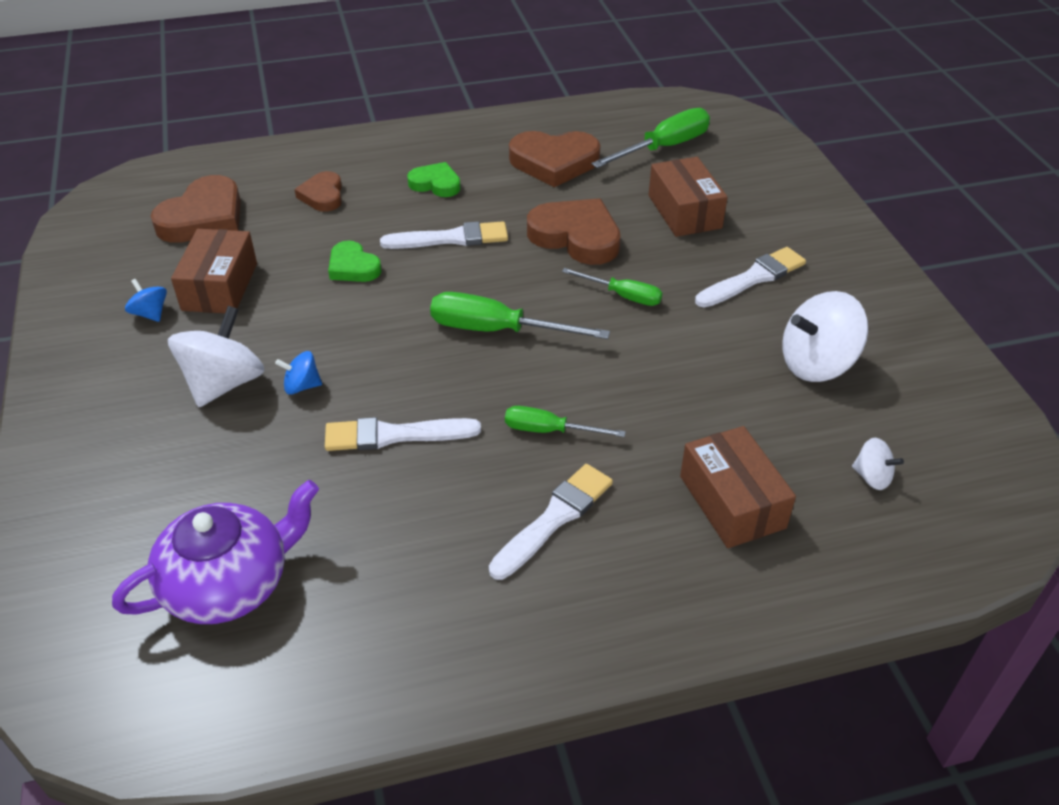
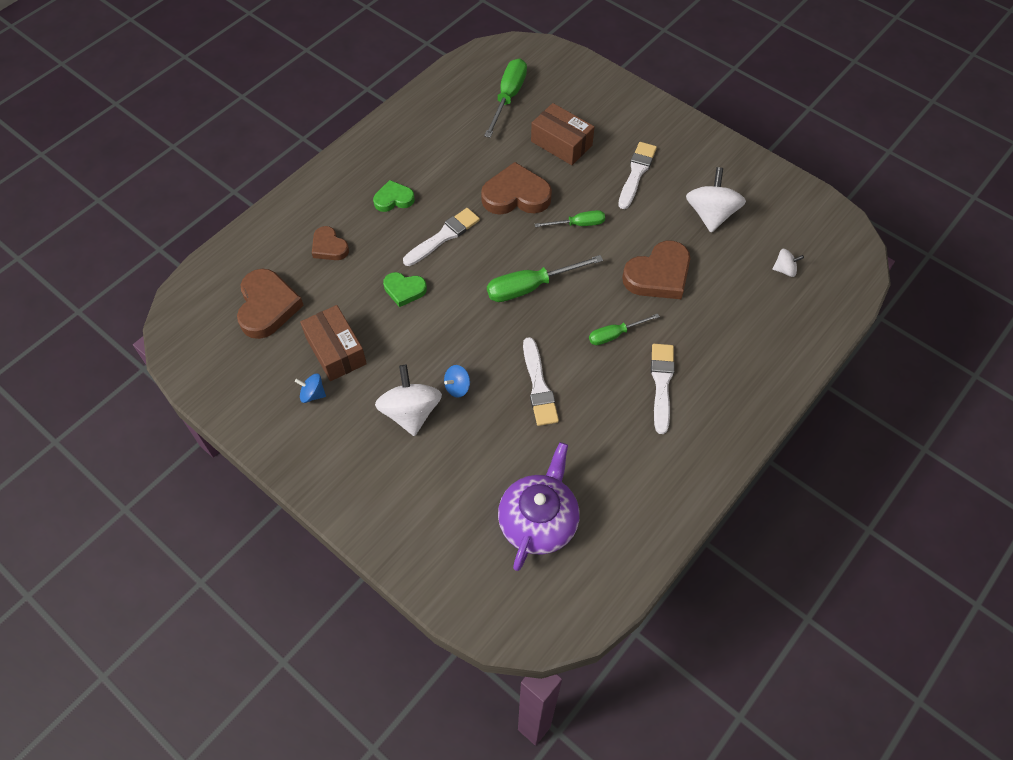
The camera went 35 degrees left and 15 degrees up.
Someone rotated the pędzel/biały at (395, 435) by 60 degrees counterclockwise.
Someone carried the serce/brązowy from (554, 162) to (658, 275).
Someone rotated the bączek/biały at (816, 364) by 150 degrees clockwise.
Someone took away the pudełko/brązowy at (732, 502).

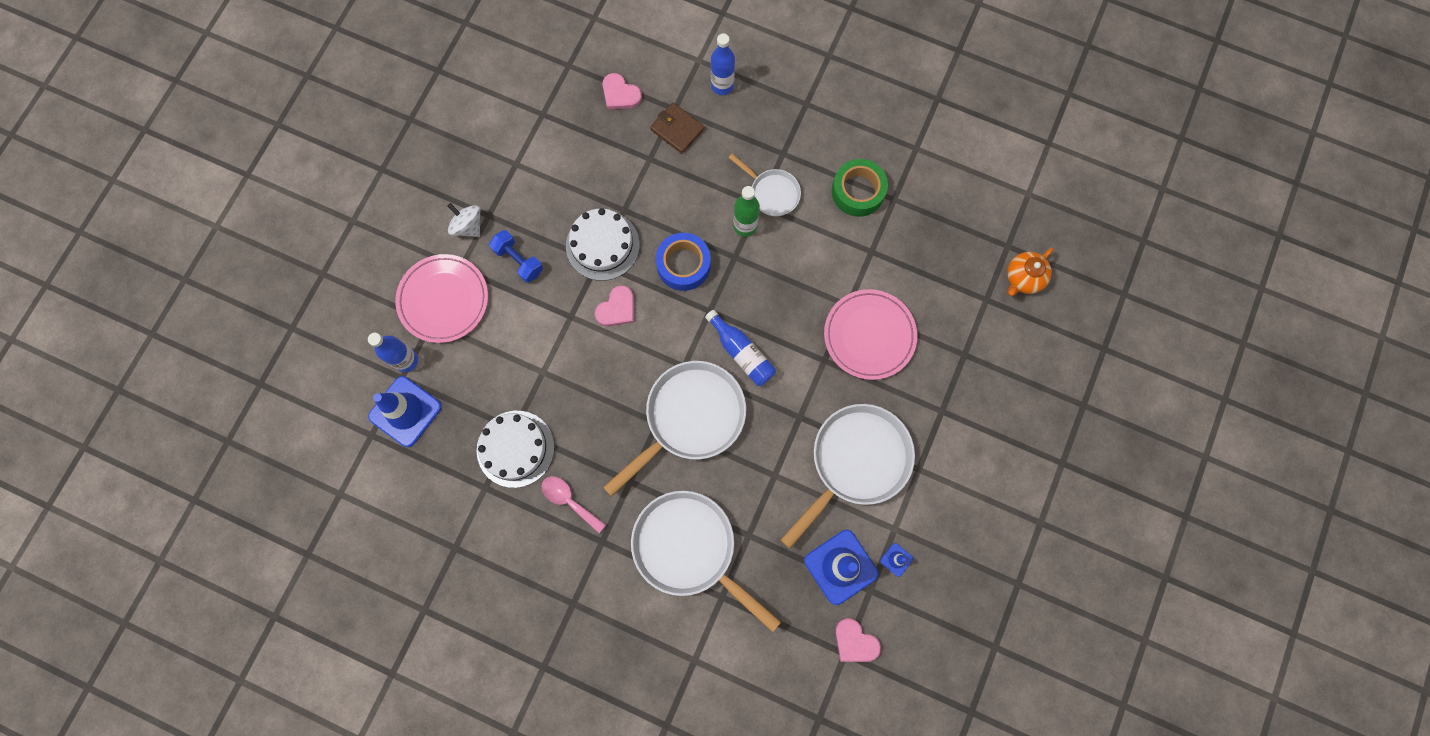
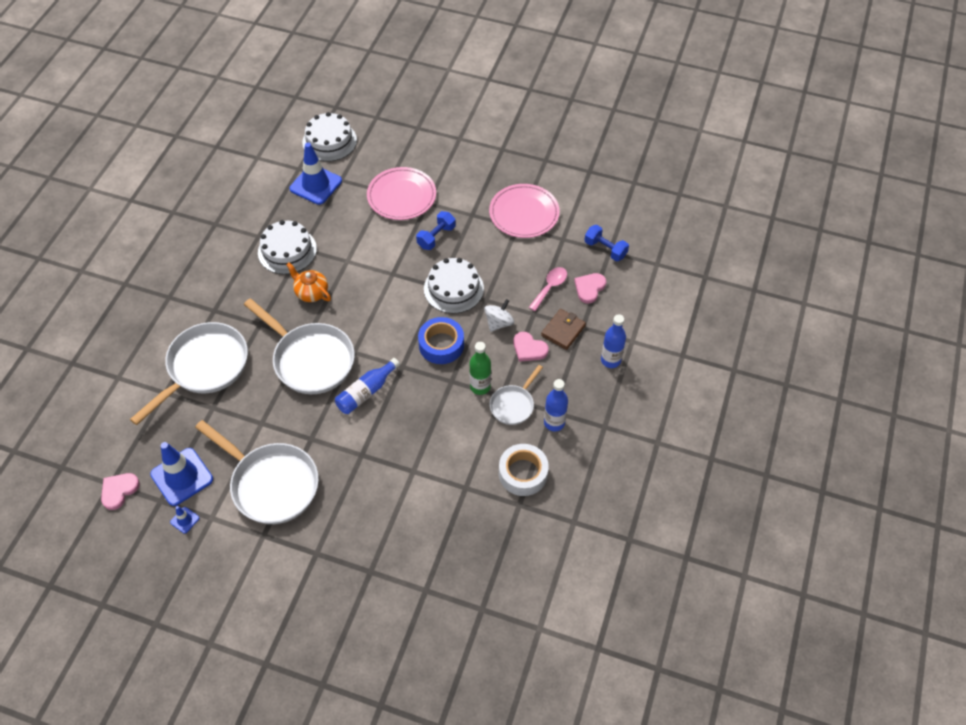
The camera went 85 degrees right and 20 degrees down.
Someone carried the imbryk/pomarańczowy from (1023, 278) to (311, 292).
Someone put down the tort/biały at (329, 141).
Someone carried the bączek/biały from (468, 226) to (499, 323).
Someone carried the talerz/różowy from (869, 335) to (524, 213).
Someone repainted the taśma klejąca/zielony at (858, 191), which became the taśma klejąca/biały at (523, 473).
Someone carried the serce/różowy from (617, 308) to (529, 349).
Someone carried the łyżka/różowy from (569, 500) to (550, 287).
Someone carried the butelka/niebieski from (406, 360) to (554, 423).
Someone put down the hantel/niebieski at (605, 249).

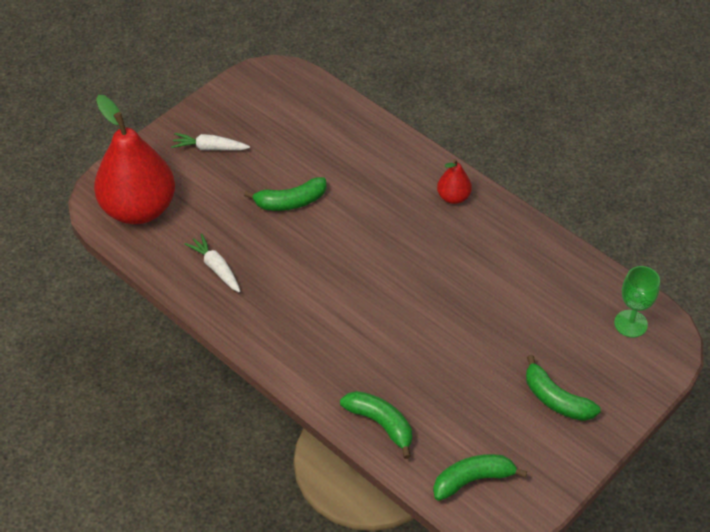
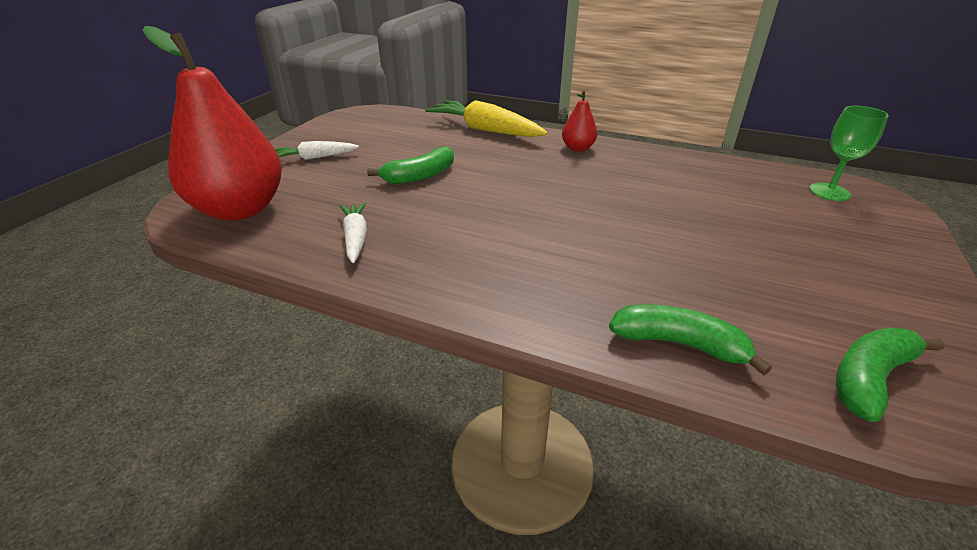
The camera went 20 degrees left and 15 degrees down.
Someone rotated the marchewka/biały at (216, 268) by 45 degrees clockwise.
Someone put down the marchewka/żółty at (485, 130).
Someone took away the banan/zielony at (556, 399).

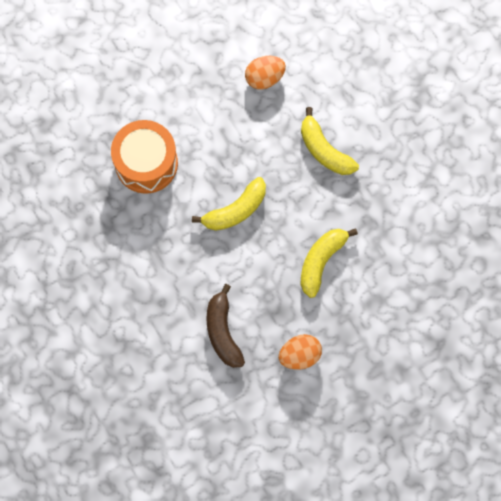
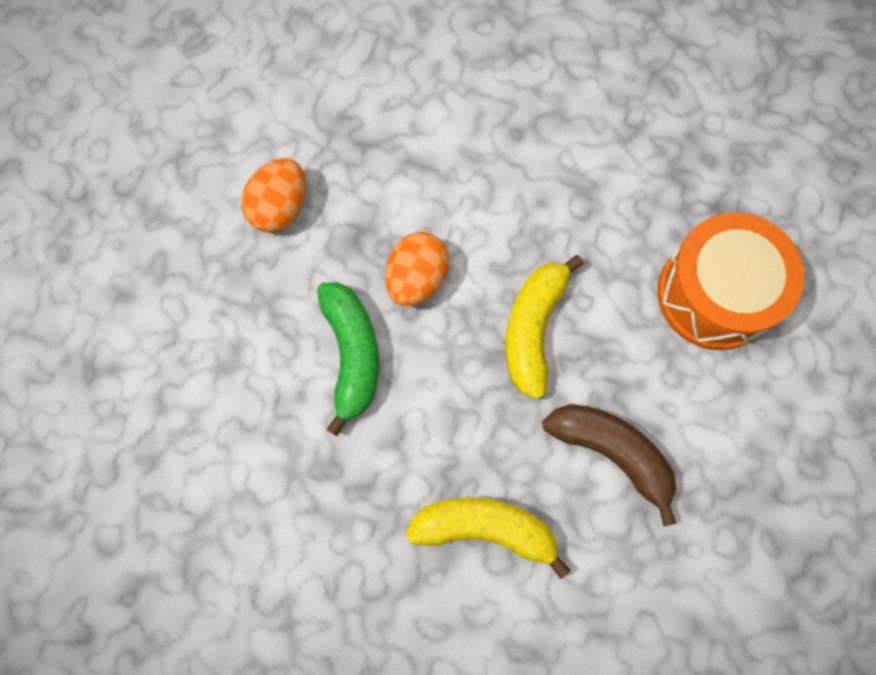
The camera went 140 degrees right and 0 degrees up.
Someone repainted the banan/żółty at (321, 261), which became the banan/zielony at (352, 354).
Someone carried the jajko/pomarańczowy from (264, 78) to (417, 278).
Someone carried the banan/brązowy from (223, 331) to (612, 453).

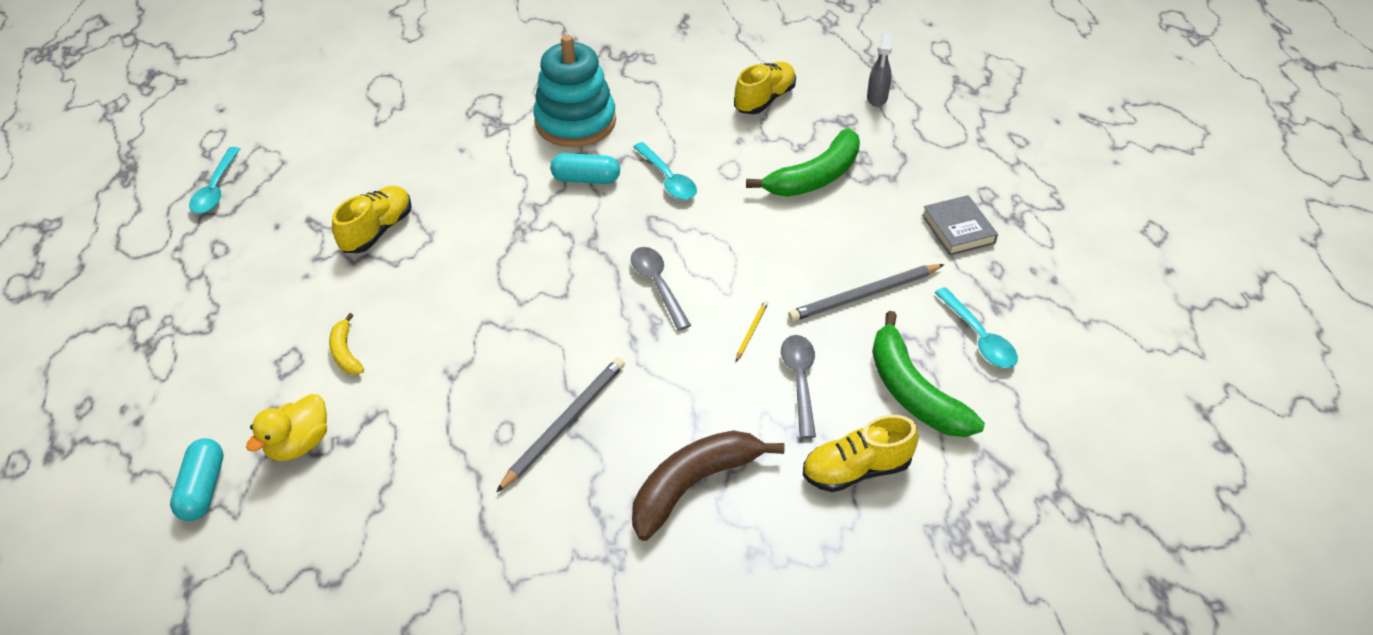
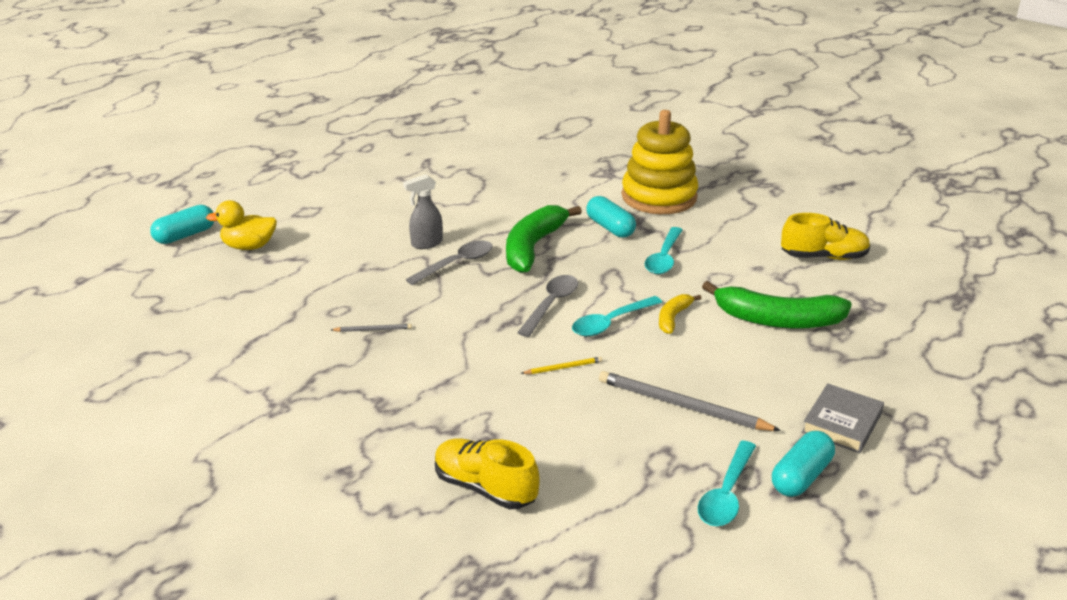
The camera went 50 degrees right and 15 degrees down.
Someone scaled the ołówek/szary at (565, 423) by 0.47.
Someone carried the spryskiwacz/szary from (877, 98) to (426, 244).
Someone carried the łyżka/szary from (799, 381) to (456, 264).
Someone carried the banan/zielony from (913, 391) to (533, 247).
Someone carried the łyżka/turkusowy from (216, 189) to (611, 323).
Someone repainted the zabawka nakładanka/turkusowy at (575, 122), which became the zabawka nakładanka/żółty at (659, 197).
Someone carried the banan/żółty from (346, 352) to (673, 318).
Someone put down the kapsułka/turkusowy at (801, 476).
Someone took away the but/żółty at (377, 230).
Someone took away the banan/brązowy at (694, 485).

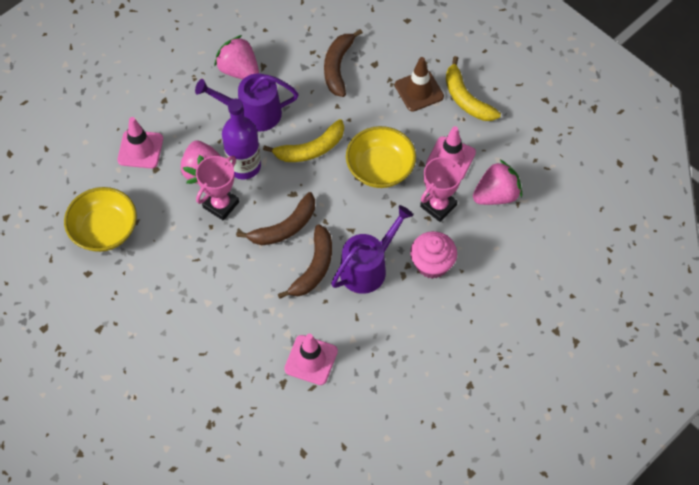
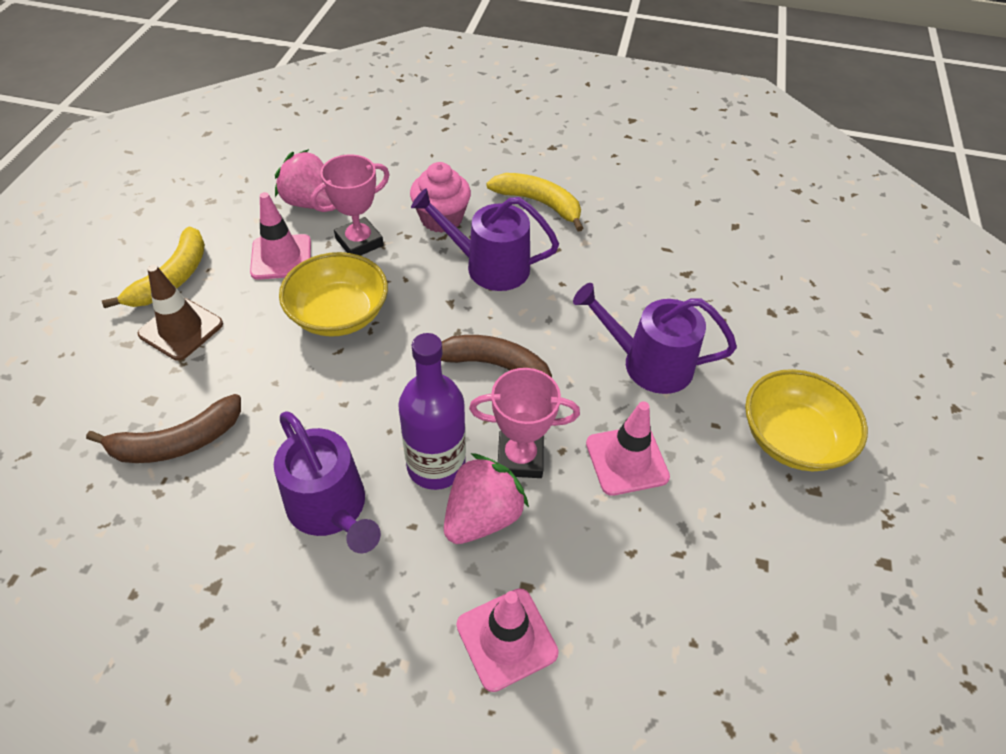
The camera went 125 degrees left and 10 degrees down.
Someone rotated the puchar/różowy at (438, 206) by 45 degrees counterclockwise.
Someone carried the banan/żółty from (310, 149) to (539, 203).
Someone put down the konewka/fioletowy at (649, 364).
Someone carried the pachołek/różowy from (311, 360) to (627, 460).
Someone carried the miska/żółty from (104, 230) to (792, 439).
Someone took away the truskawka/różowy at (239, 70).
Someone took away the banan/brązowy at (314, 268).

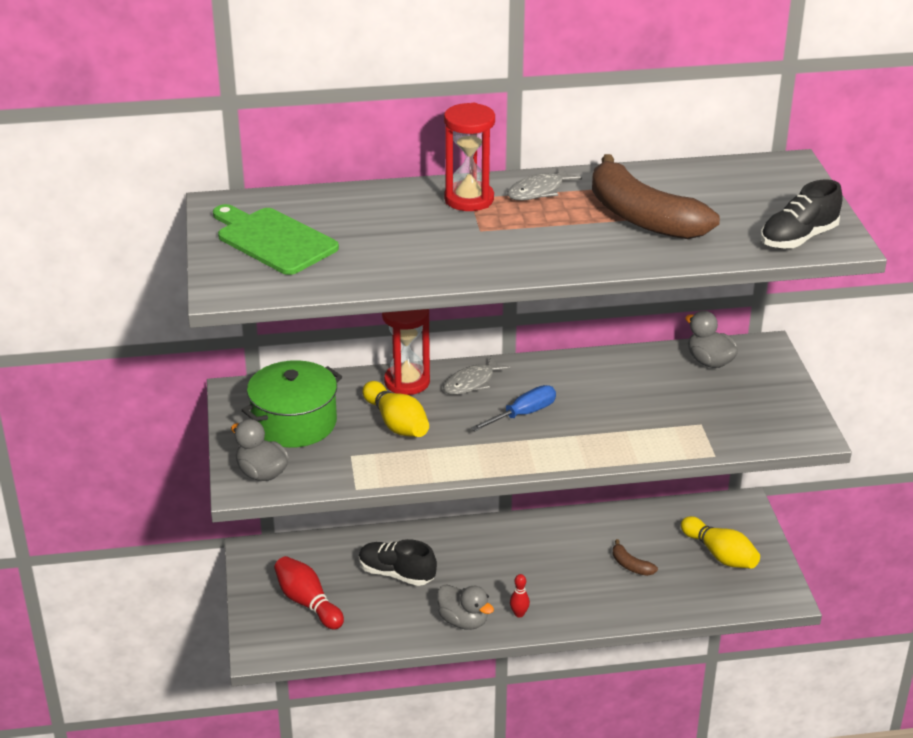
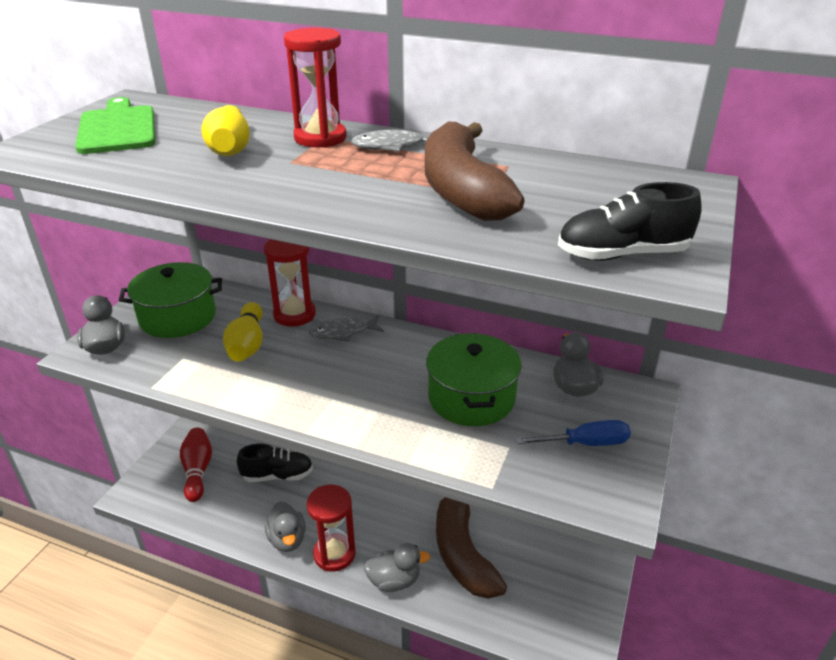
The camera went 30 degrees right and 0 degrees up.
Someone carried the kręgiel/żółty from (720, 555) to (230, 148).
Someone rotated the but/czarny at (396, 574) by 120 degrees clockwise.
Someone swapped the kręgiel/czerwony at (519, 614) for the klepsydra/czerwony at (334, 554).
Someone put down the kaczka/szary at (394, 581).
Someone put down the garnek/zielony at (471, 398).
Someone scaled the banan/brązowy at (631, 565) by 2.43.
Someone carried the śrubokręt/niebieski from (524, 414) to (586, 443).

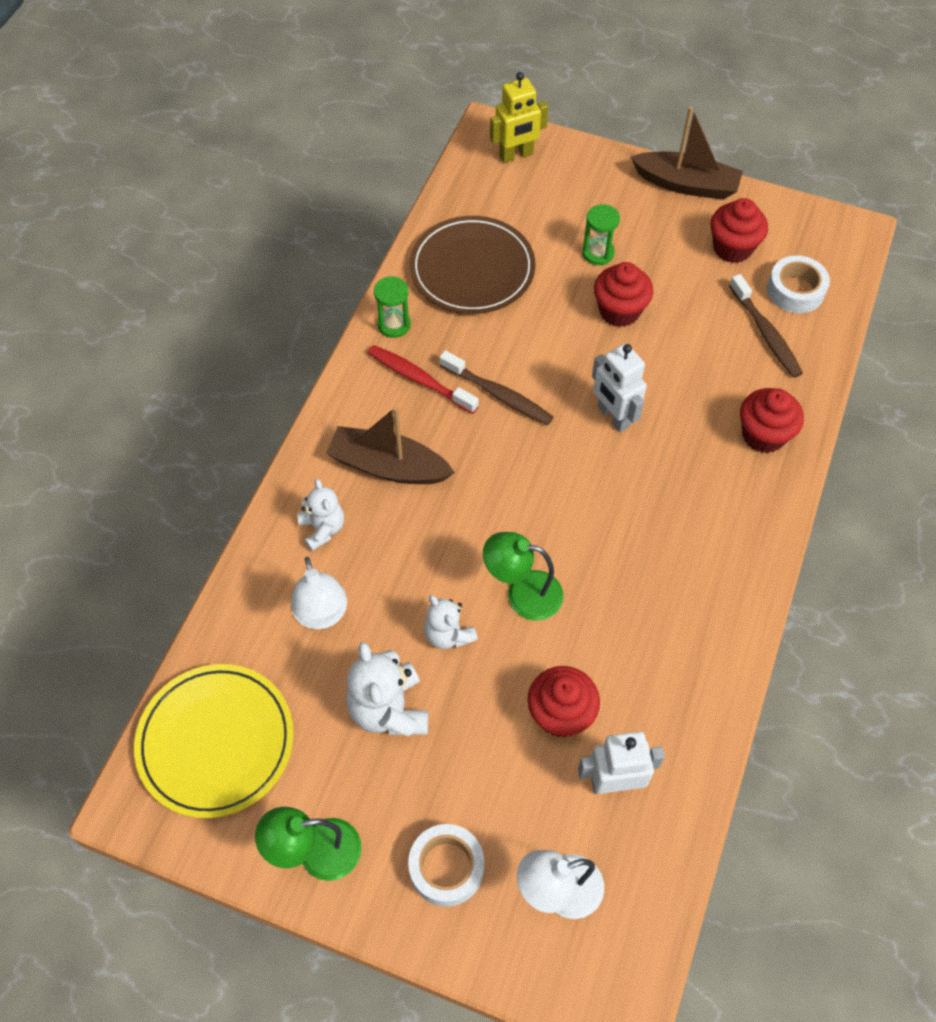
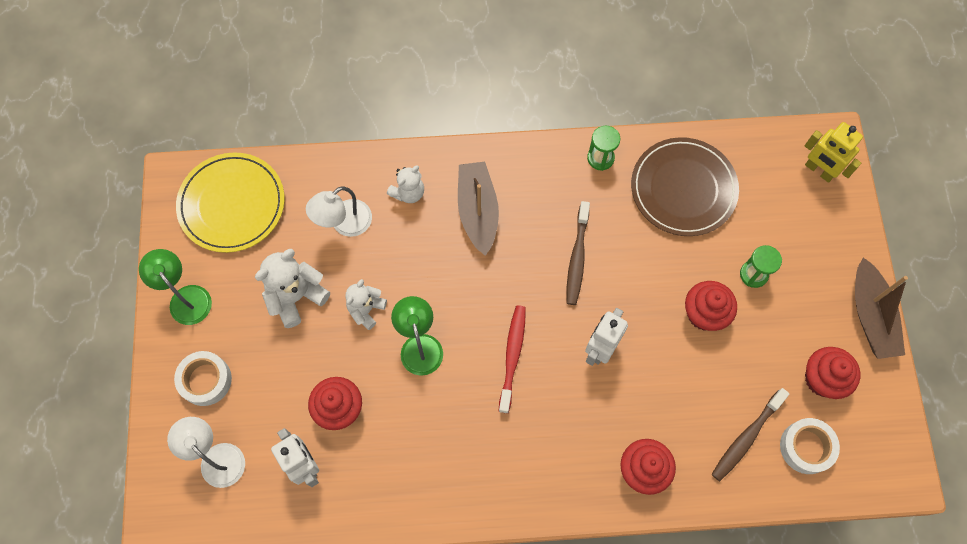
The camera went 65 degrees right and 10 degrees up.
Someone carried the szczoteczka do zębów/czerwony from (419, 379) to (512, 356).

